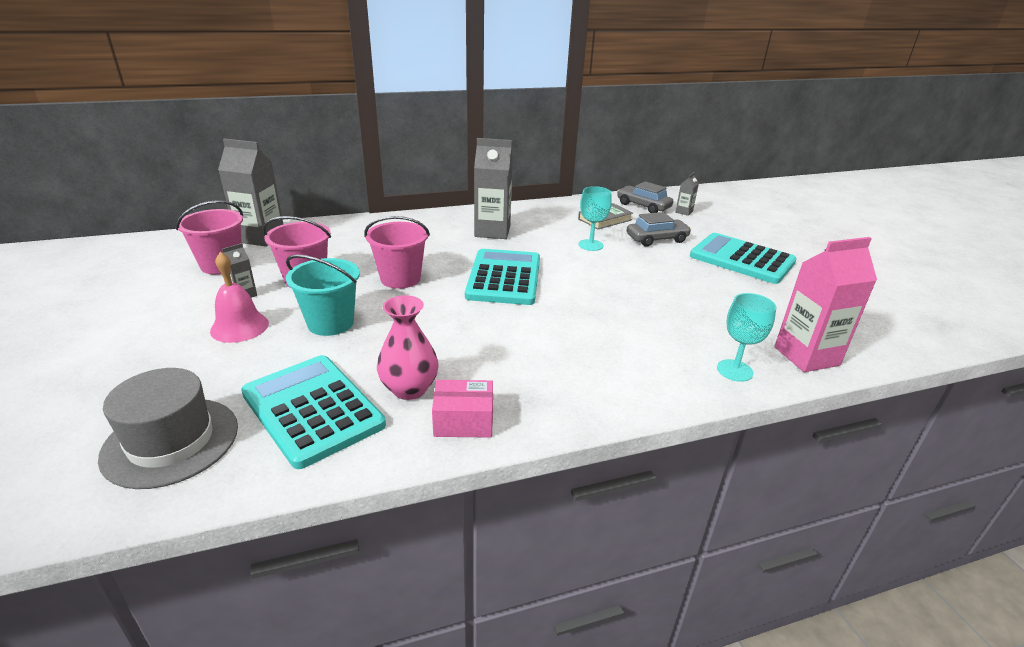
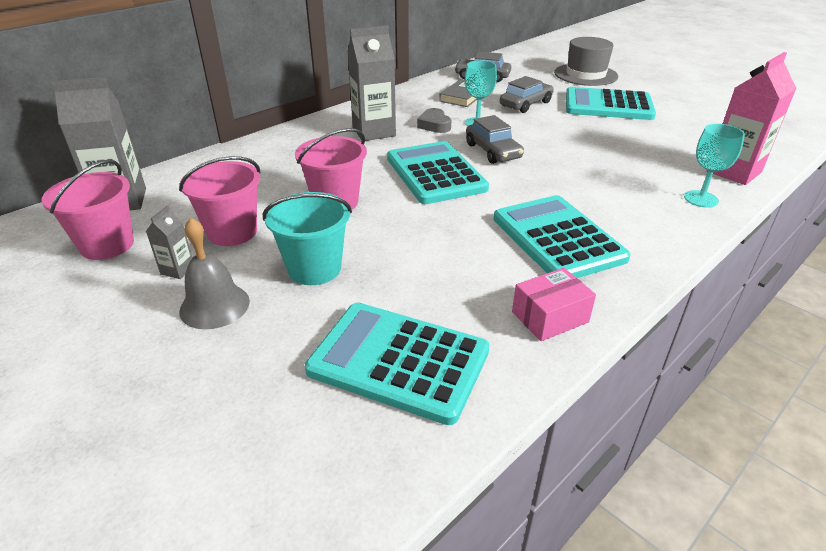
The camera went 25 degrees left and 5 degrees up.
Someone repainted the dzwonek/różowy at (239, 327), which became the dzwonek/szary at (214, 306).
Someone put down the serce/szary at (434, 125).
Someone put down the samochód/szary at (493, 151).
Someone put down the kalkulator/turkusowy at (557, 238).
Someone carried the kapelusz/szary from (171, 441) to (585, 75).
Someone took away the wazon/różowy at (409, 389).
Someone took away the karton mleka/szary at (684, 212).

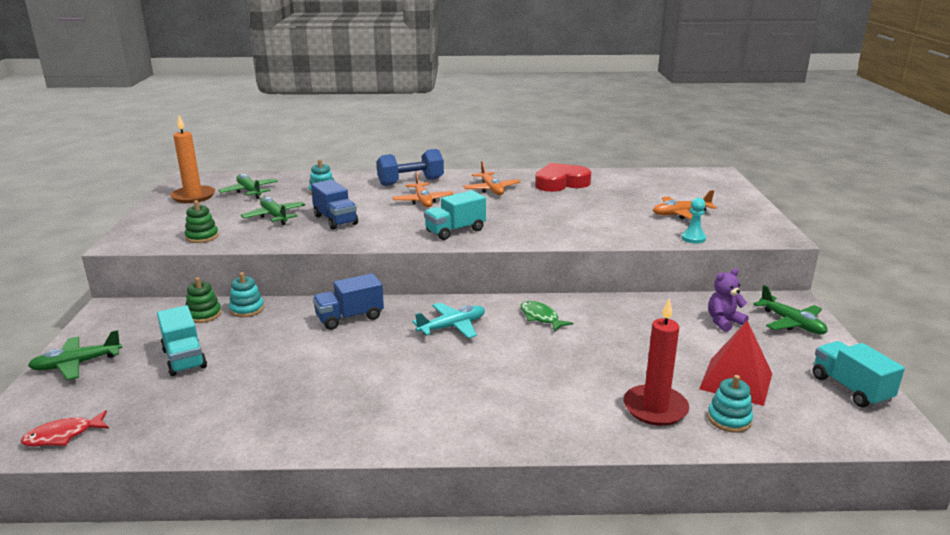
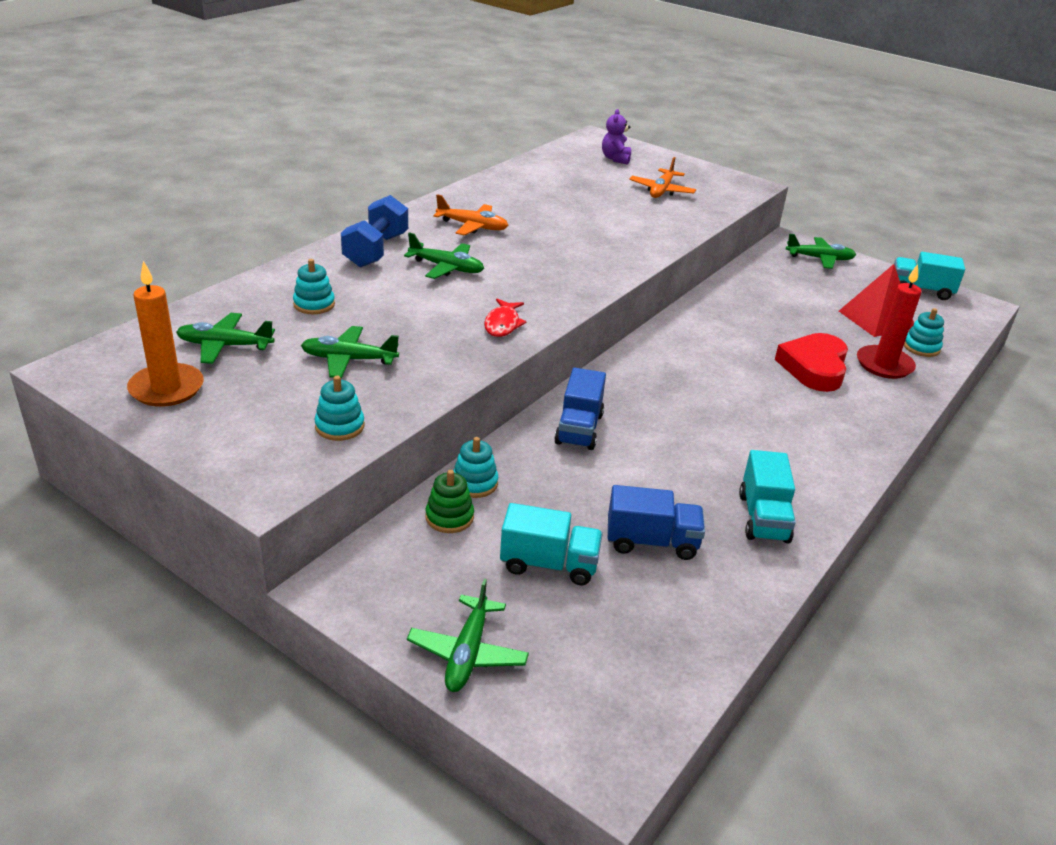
The camera went 55 degrees left and 10 degrees up.
Someone repainted the zabawka nakładanka/zielony at (202, 237), which became the zabawka nakładanka/turkusowy at (339, 426).
Someone repainted the samolot/pomarańczowy at (423, 201), which became the samolot/zielony at (446, 268).
Someone carried the ryba/czerwony from (63, 436) to (503, 324).
Someone carried the miś/fioletowy from (724, 322) to (615, 159).
Someone carried the ciężarówka/niebieski from (335, 220) to (651, 542).
Someone carried the ciężarówka/turkusowy from (455, 231) to (763, 518).
Someone carried the serce/czerwony from (561, 183) to (814, 367).
Someone took away the samolot/turkusowy at (452, 327).
Someone took away the ryba/zielony at (541, 317).
Someone took away the pionek/turkusowy at (693, 238).

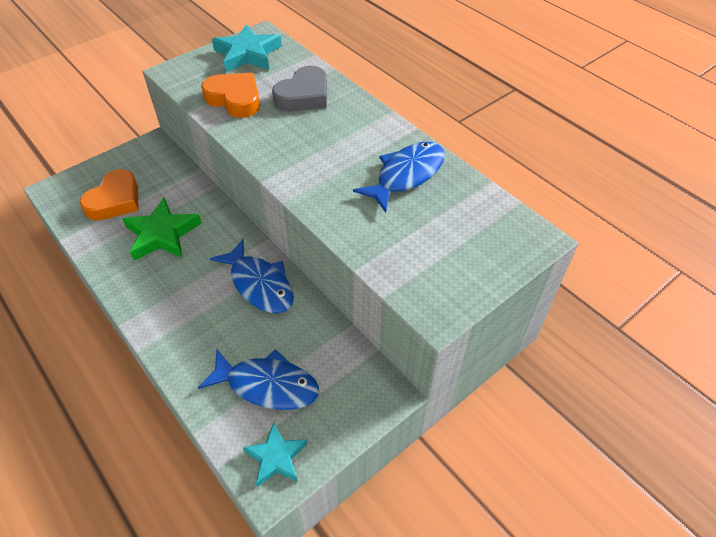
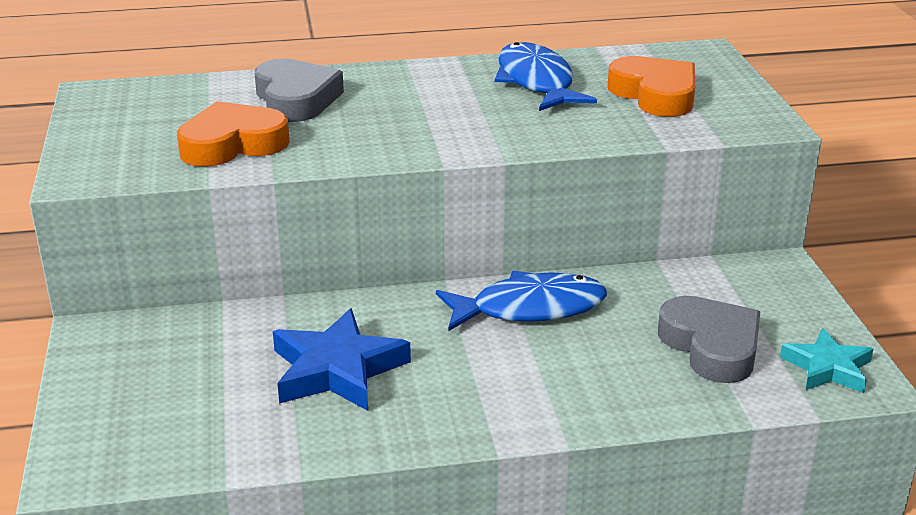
The camera went 60 degrees left and 20 degrees down.
Someone repainted the gwiazda/zielony at (162, 234), which became the gwiazda/niebieski at (337, 370).
Someone carried the serce/pomarańczowy from (115, 200) to (655, 94).
Someone swapped the ryba/niebieski at (267, 385) for the serce/szary at (711, 346).
Someone took away the gwiazda/turkusowy at (247, 54).

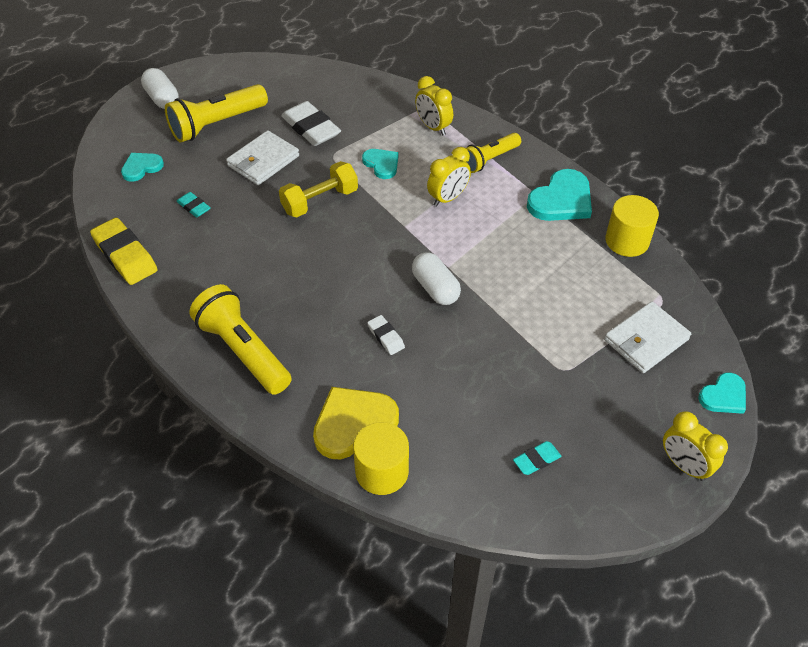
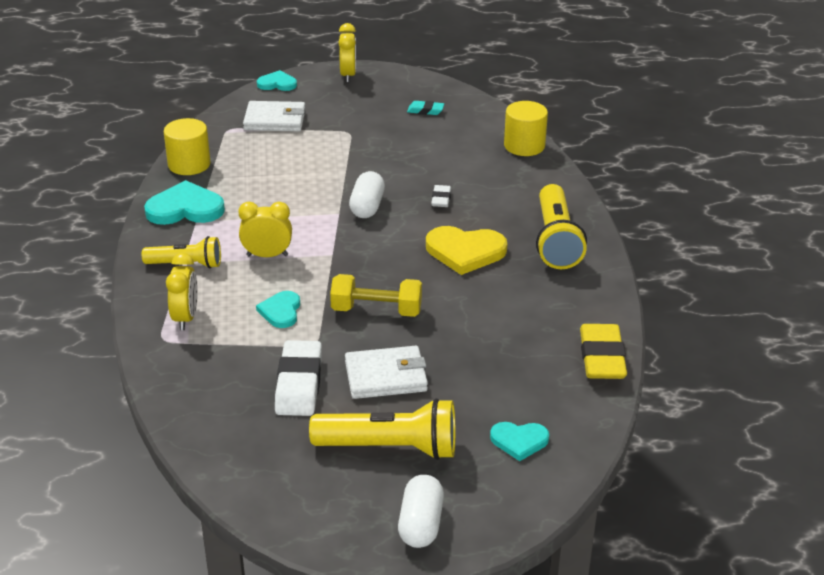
The camera went 140 degrees left and 15 degrees down.
Someone carried the serce/żółty from (353, 423) to (465, 252).
Someone took away the gumka do mazania/turkusowy at (194, 207).

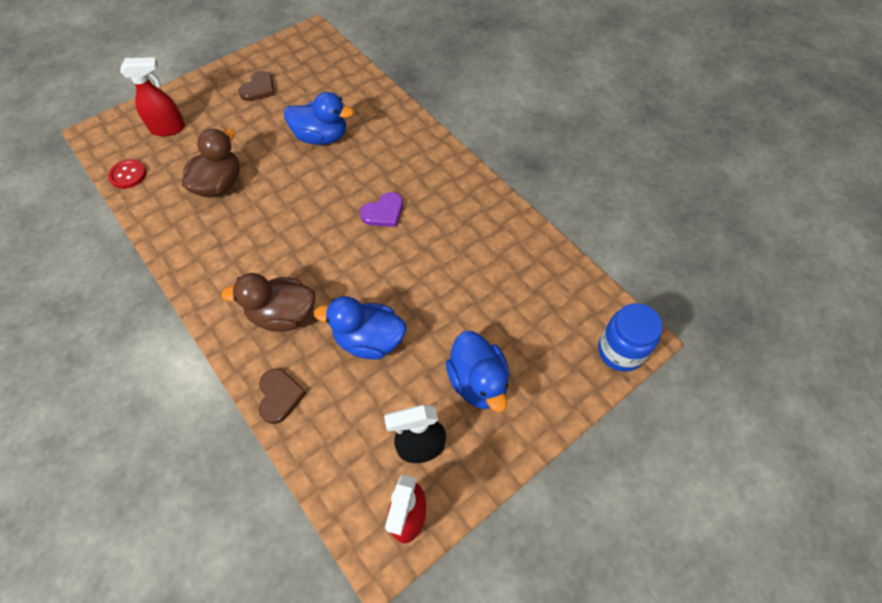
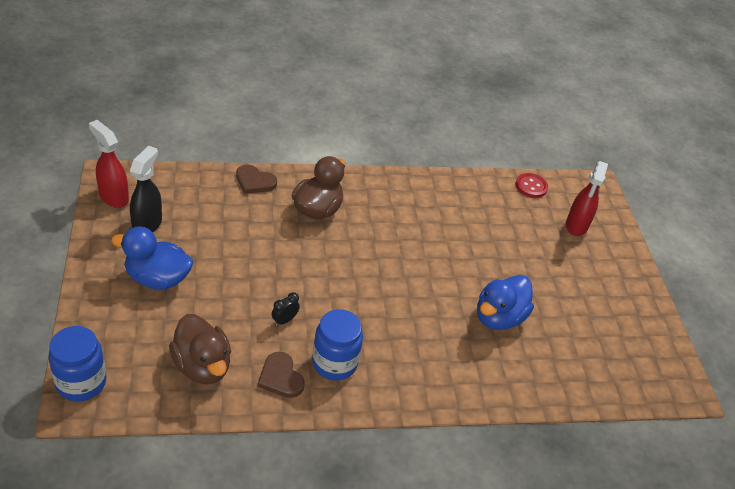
The camera went 115 degrees right and 15 degrees down.
Someone carried the kaczka/brązowy from (219, 185) to (202, 366).
Someone carried the serce/brązowy from (258, 89) to (280, 377).
Someone put down the budzik/czarny at (284, 320).
Someone put down the słoik/niebieski at (334, 363).
Someone took away the kaczka/niebieski at (369, 340).
Someone took away the serce/fioletowy at (383, 212).

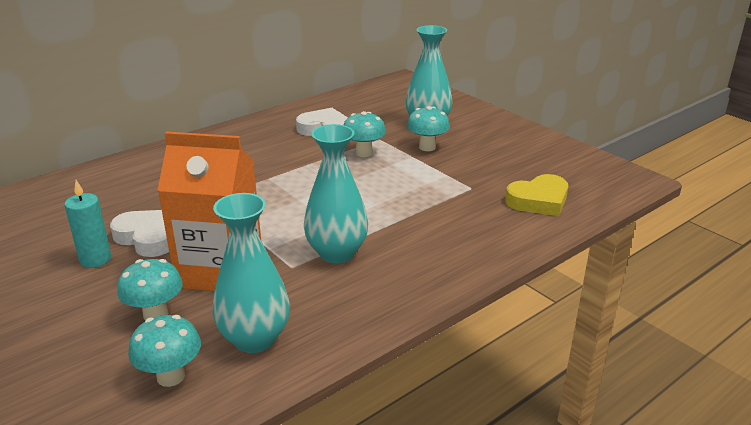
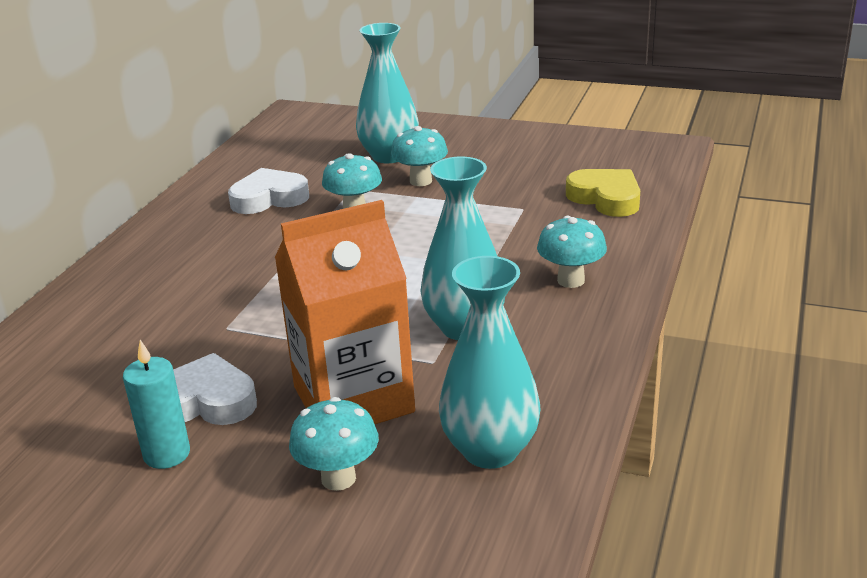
The camera went 30 degrees left and 0 degrees up.
Someone carried the grzyb/turkusowy from (170, 376) to (571, 280).
Someone rotated the serce/żółty at (538, 201) by 75 degrees counterclockwise.

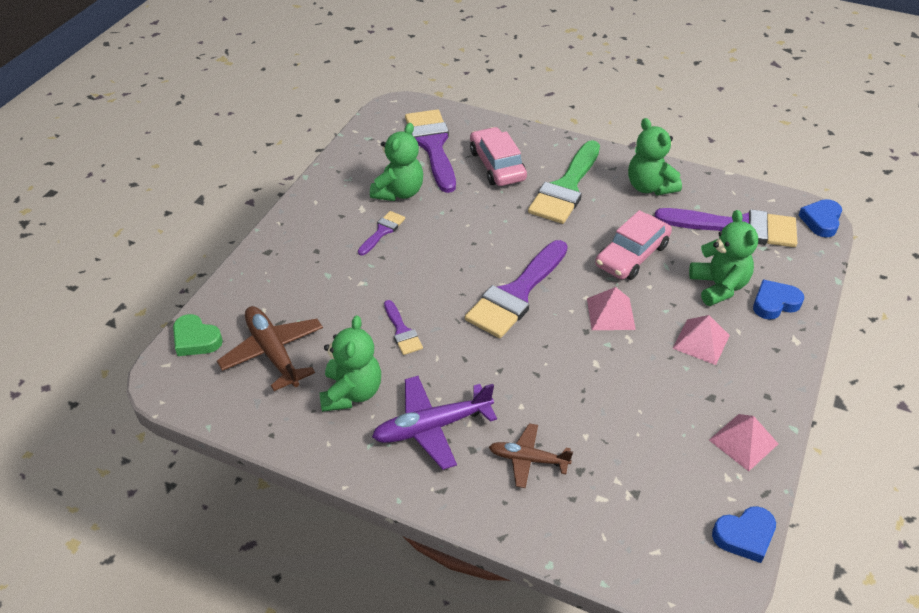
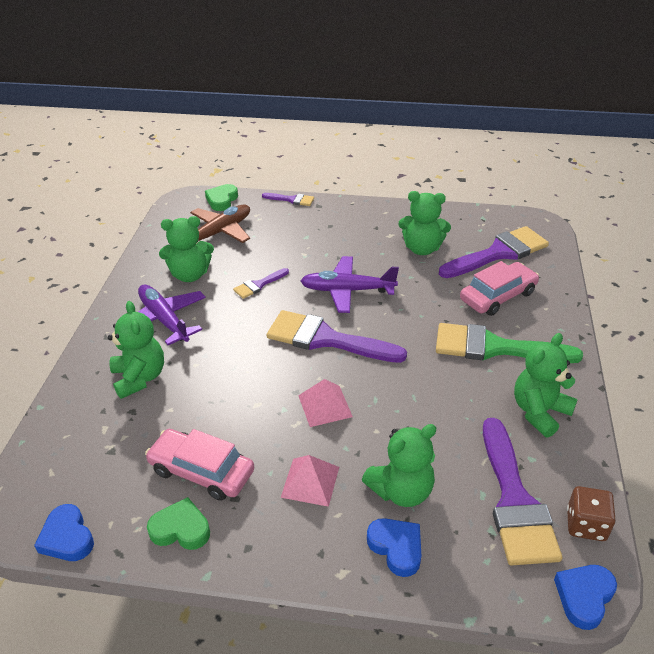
The camera went 75 degrees right and 5 degrees down.
Someone swapped the samolot/brązowy at (528, 459) for the miś/zielony at (139, 378).
Someone carried the samochód/różowy from (632, 255) to (202, 471).
Someone swapped the piramida/różowy at (743, 442) for the serce/zielony at (181, 529).
Someone carried the pędzel/fioletowy from (382, 231) to (291, 200).
Someone put down the samolot/fioletowy at (347, 290).
Someone rotated the serce/niebieski at (821, 221) by 60 degrees counterclockwise.
Someone put down the kostka do gry/brązowy at (586, 525).

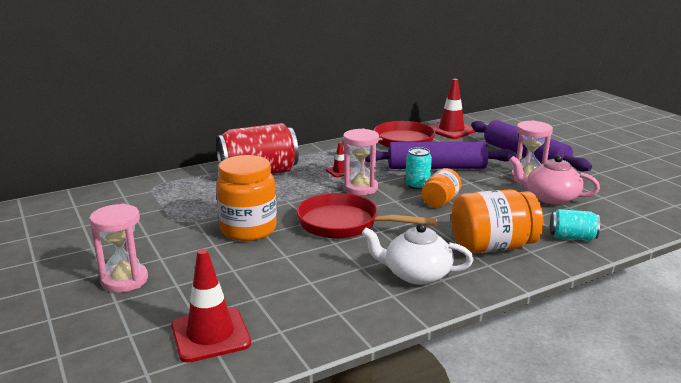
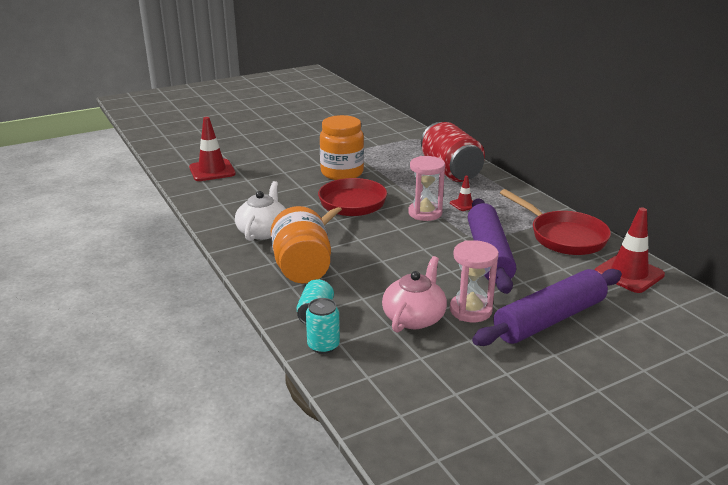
The camera went 90 degrees right and 5 degrees up.
Someone carried the puszka/turkusowy from (417, 185) to (323, 345).
Someone took away the klepsydra/różowy at (124, 280).
Someone took away the słoik/pomarańczowy at (440, 201).

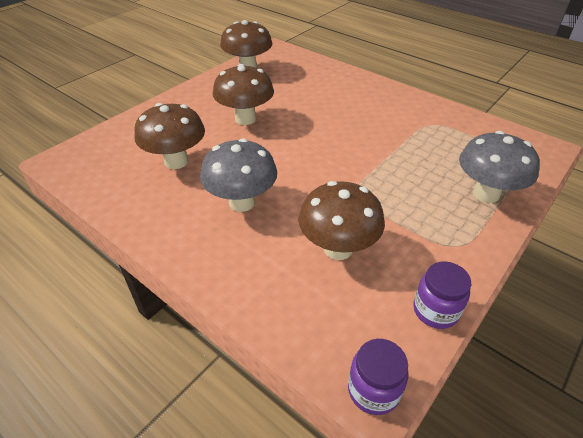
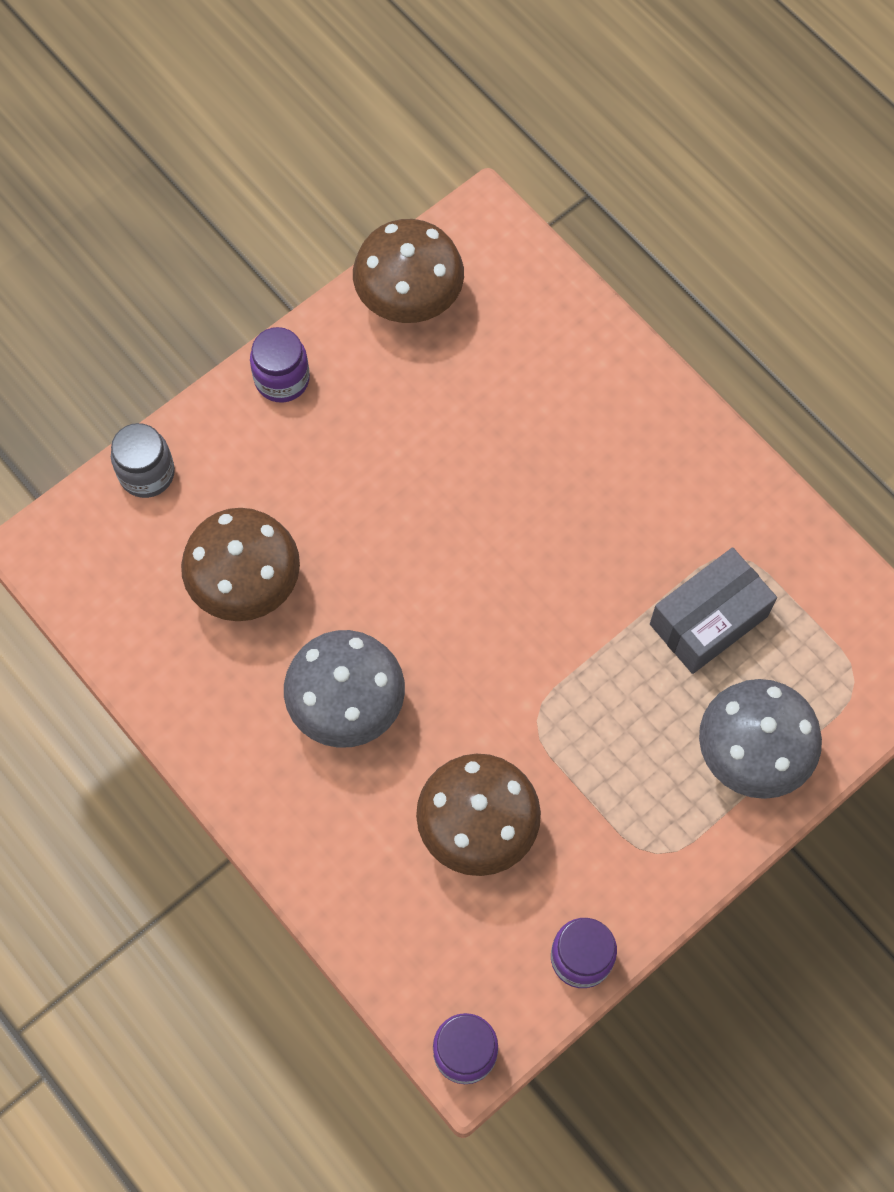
The camera went 10 degrees right and 25 degrees up.
Someone put down the słoik/szary at (147, 473).
Someone put down the słoik/fioletowy at (282, 379).
Someone put down the pudełko/szary at (708, 620).
Someone took away the grzyb/brązowy at (245, 119).

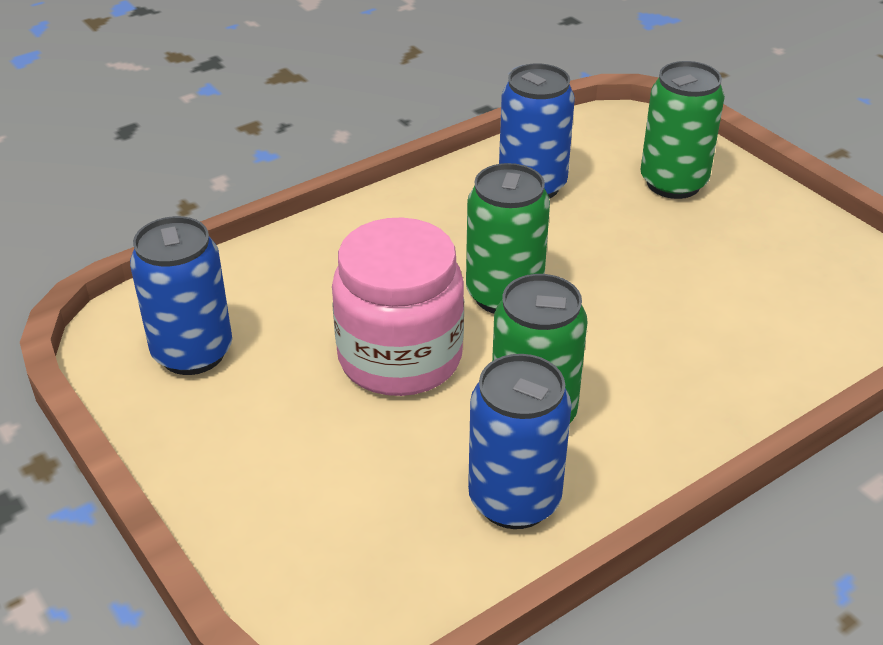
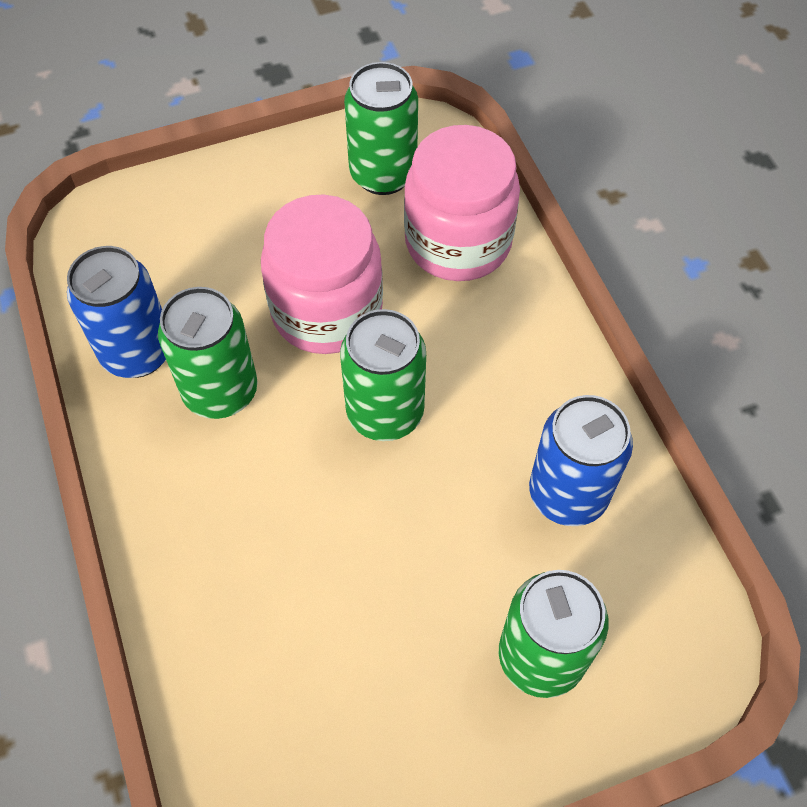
The camera went 105 degrees right and 20 degrees up.
Someone repainted the puszka/niebieski at (192, 353), which became the puszka/zielony at (383, 174).
Someone put down the słoik/różowy at (458, 242).

